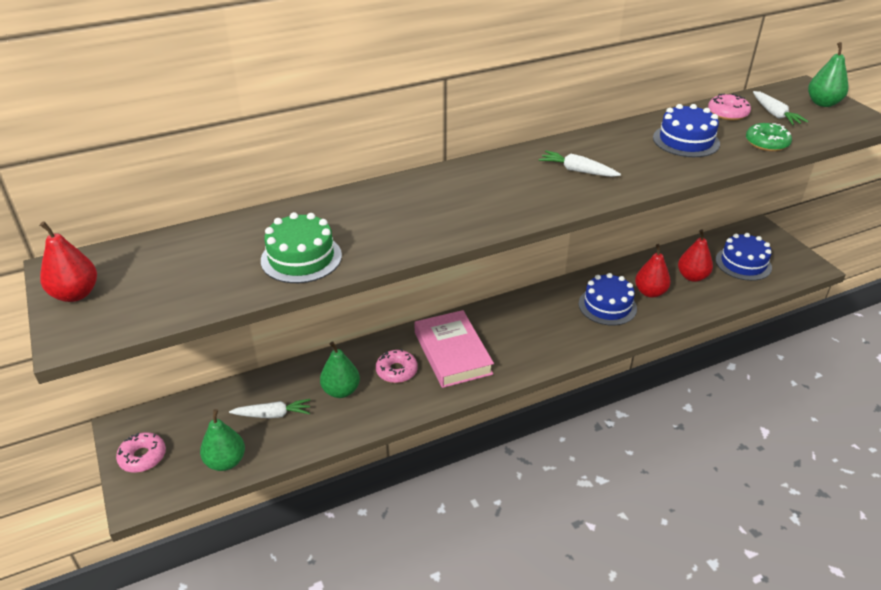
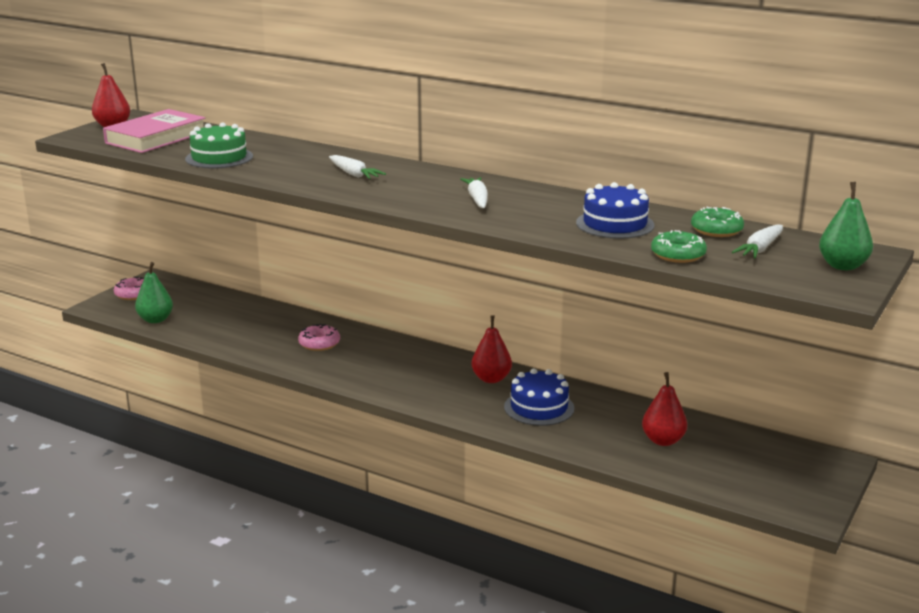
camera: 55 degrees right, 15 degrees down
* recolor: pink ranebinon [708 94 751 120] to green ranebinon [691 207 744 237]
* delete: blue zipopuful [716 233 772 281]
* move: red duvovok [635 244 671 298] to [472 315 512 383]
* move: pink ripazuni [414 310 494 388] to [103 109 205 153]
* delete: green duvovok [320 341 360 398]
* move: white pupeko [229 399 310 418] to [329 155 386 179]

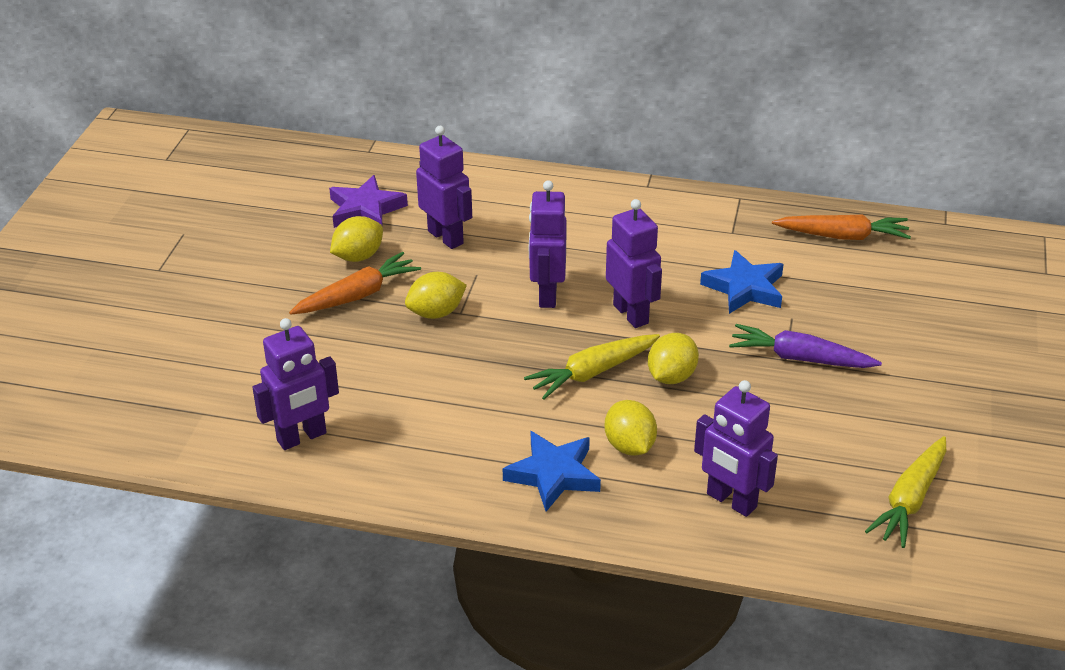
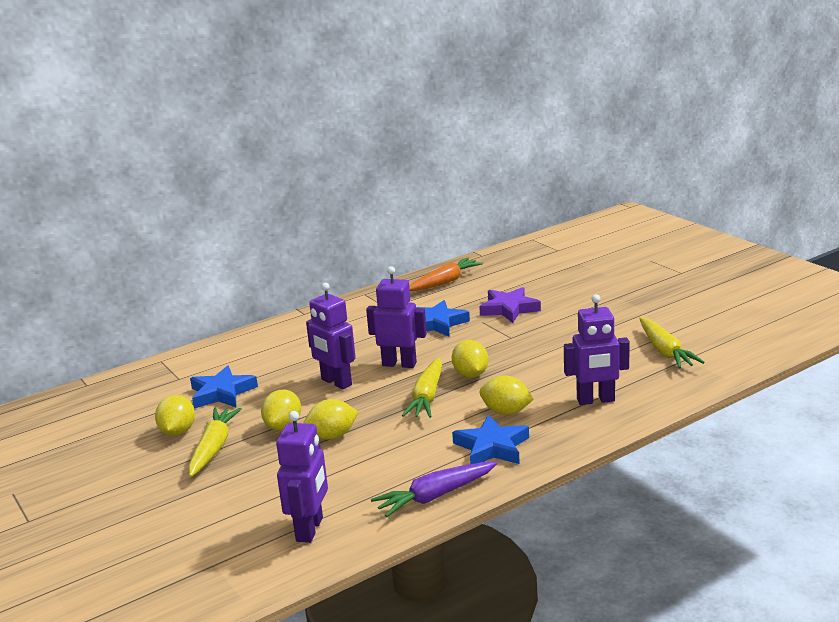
camera: 45 degrees left, 15 degrees down
* replace: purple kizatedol [416 126 472 249] to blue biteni [190 365 258 409]
* move: purple biteni [329 175 408 228] to [479 287 541 323]
* recolor: orange pupeko [289 252 421 315] to yellow pupeko [188 408 242 477]
* move: purple pupeko [729 324 882 368] to [371 461 498 517]
* insert: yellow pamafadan [304 399 358 439]

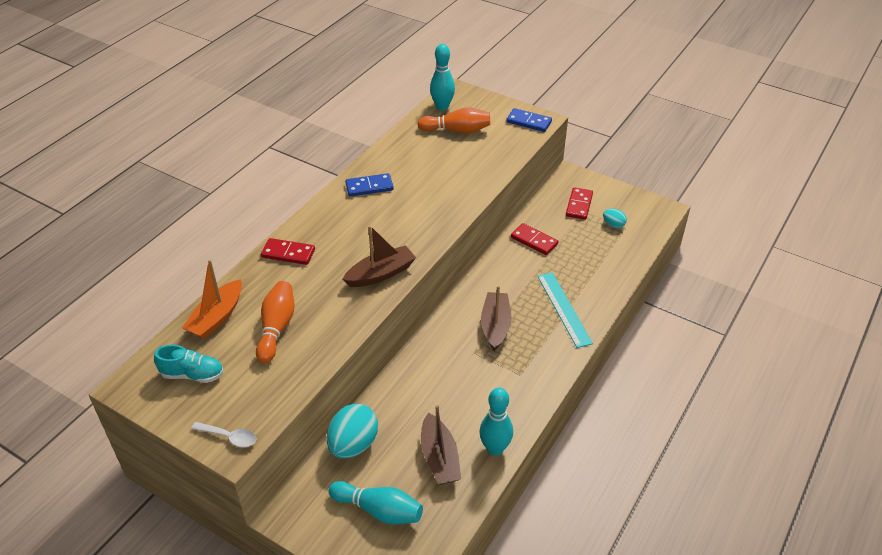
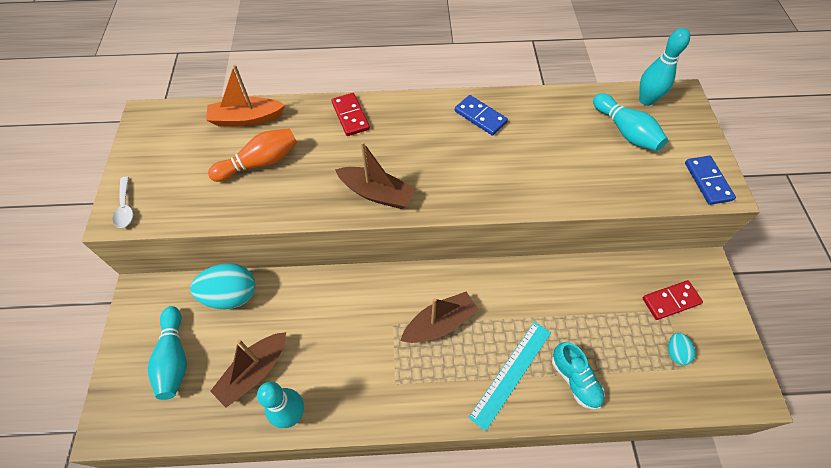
camera: 55 degrees right, 15 degrees up
* recolor: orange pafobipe [417 107 490 133] to turquoise pafobipe [593 93 668 151]
* delete: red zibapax [511 223 558 255]
* move: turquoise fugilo [154 345 223 383] to [552 342 605 410]

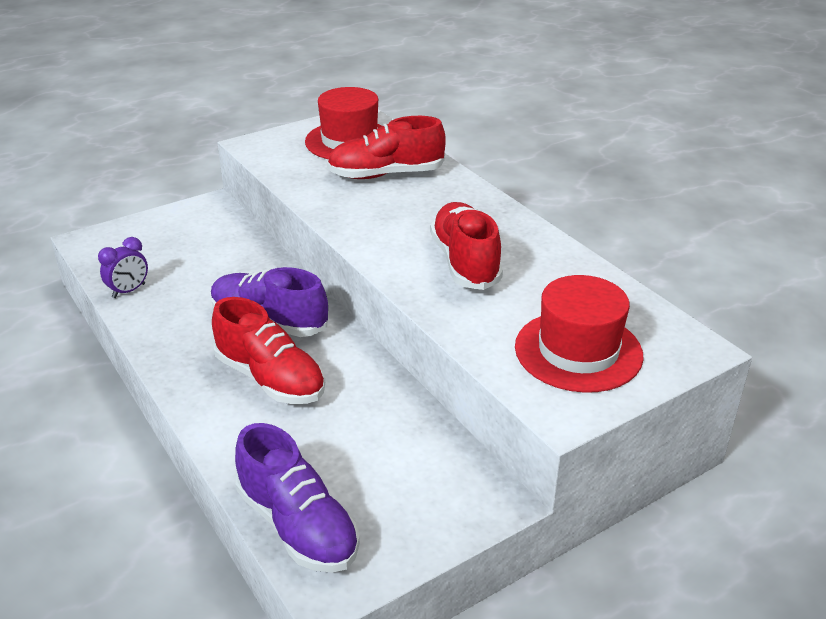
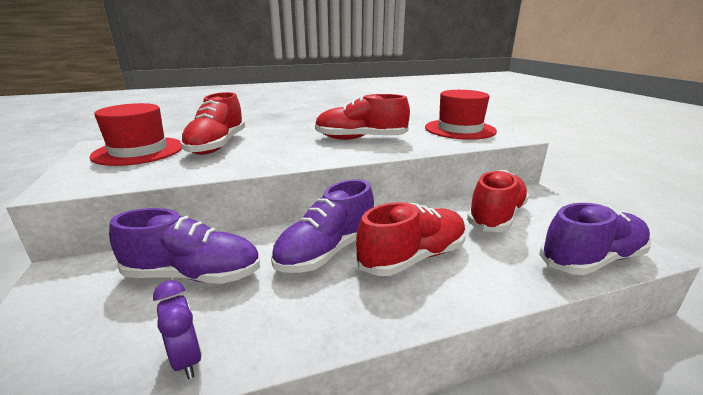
camera: 75 degrees left, 10 degrees down
* insert: red fugilo [467 170 529 232]
* insert: purple fugilo [109 208 260 284]

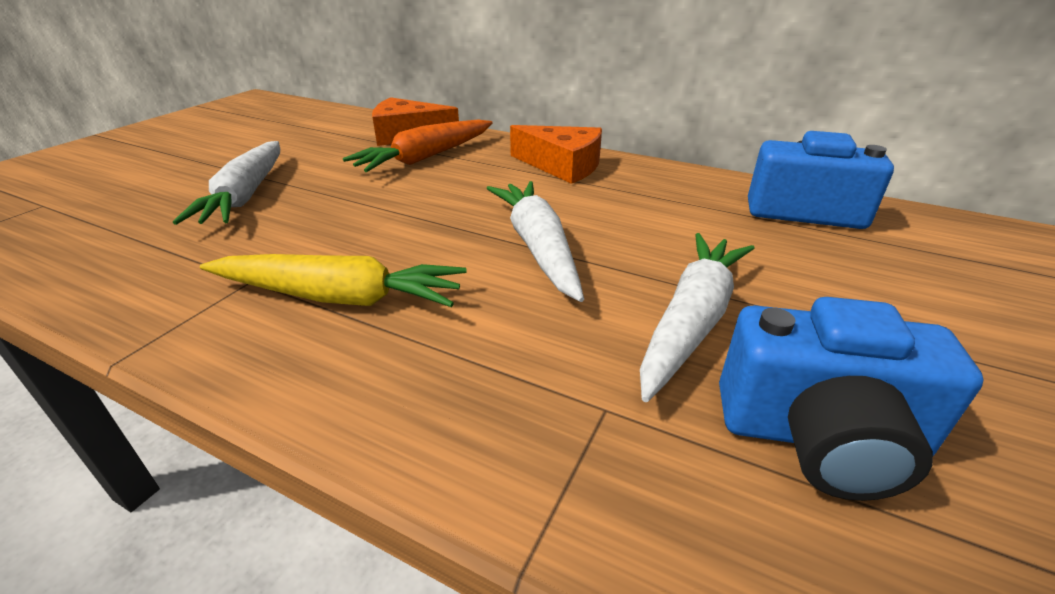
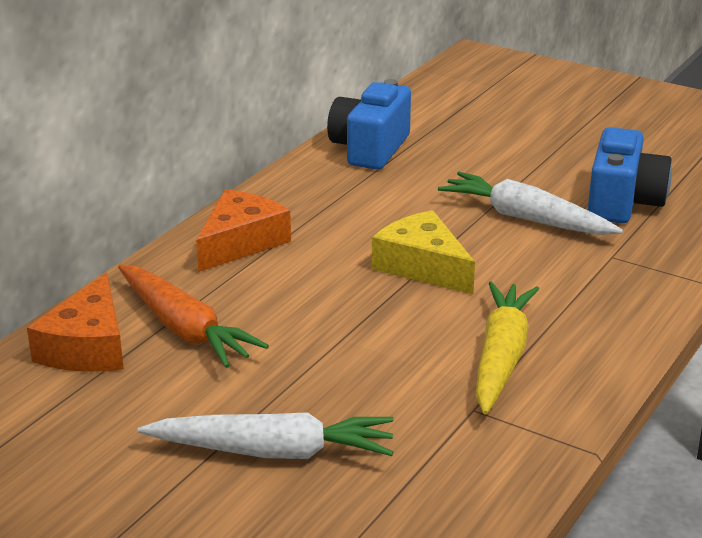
camera: 85 degrees left, 5 degrees down
* replace: white pupeko [486 181 584 302] to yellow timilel [372 210 475 294]

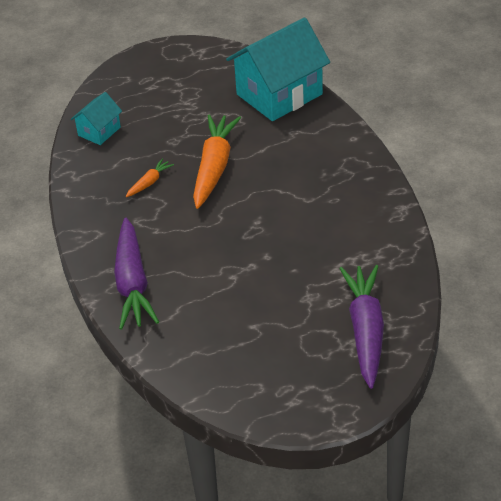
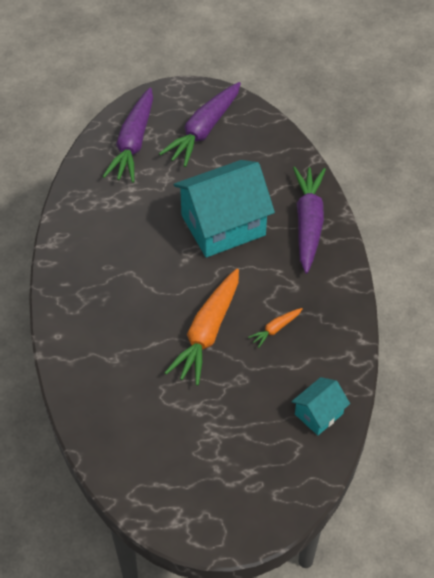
camera: 170 degrees left, 10 degrees up
* move: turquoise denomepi [226 18 330 121] to [173 160 275 258]
* insert: purple pupeko [159 82 241 167]

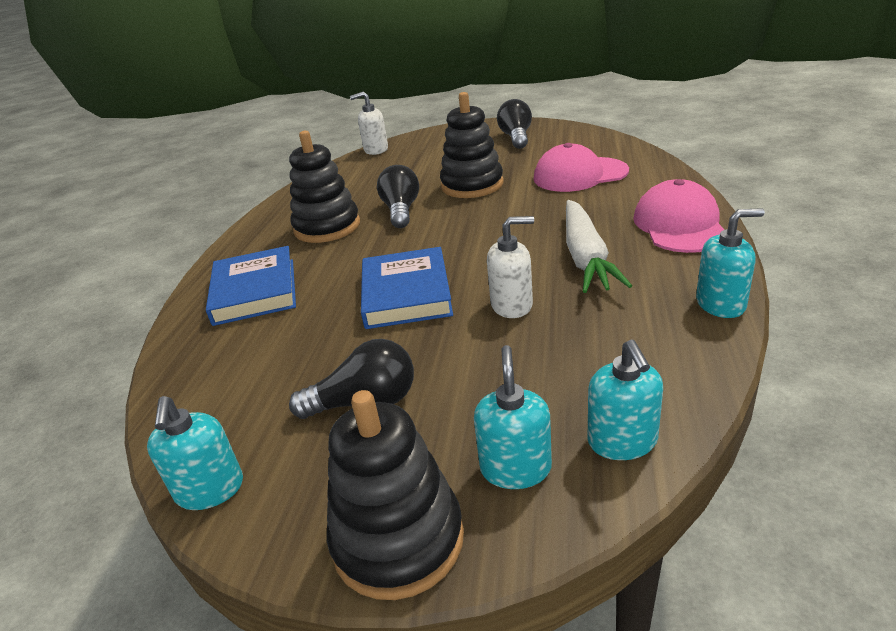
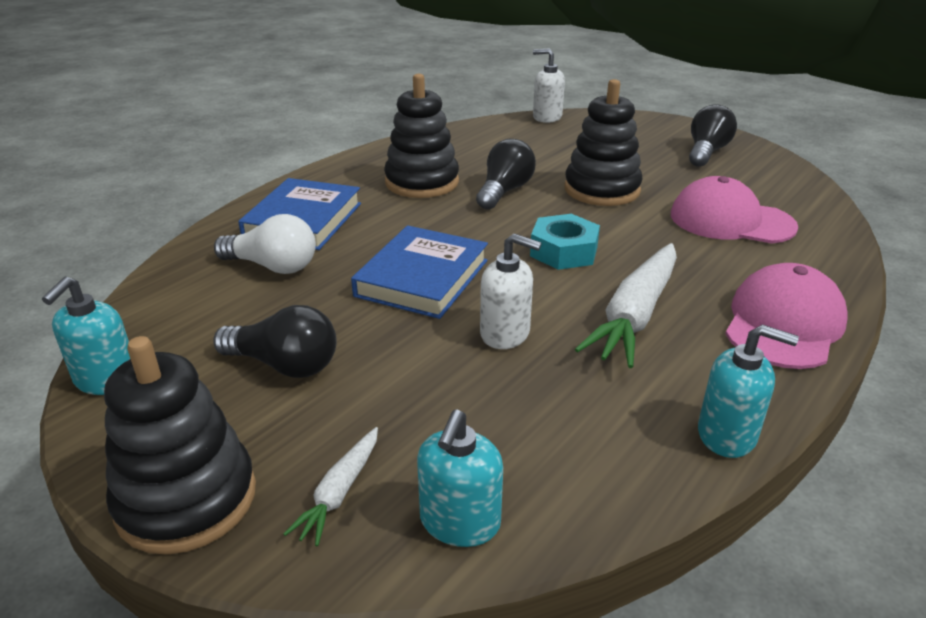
camera: 25 degrees right, 0 degrees up
* replace: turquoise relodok [474 345 552 489] to white pupeko [283 427 378 546]
* insert: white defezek [214 214 316 274]
* insert: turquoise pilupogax [530 214 600 270]

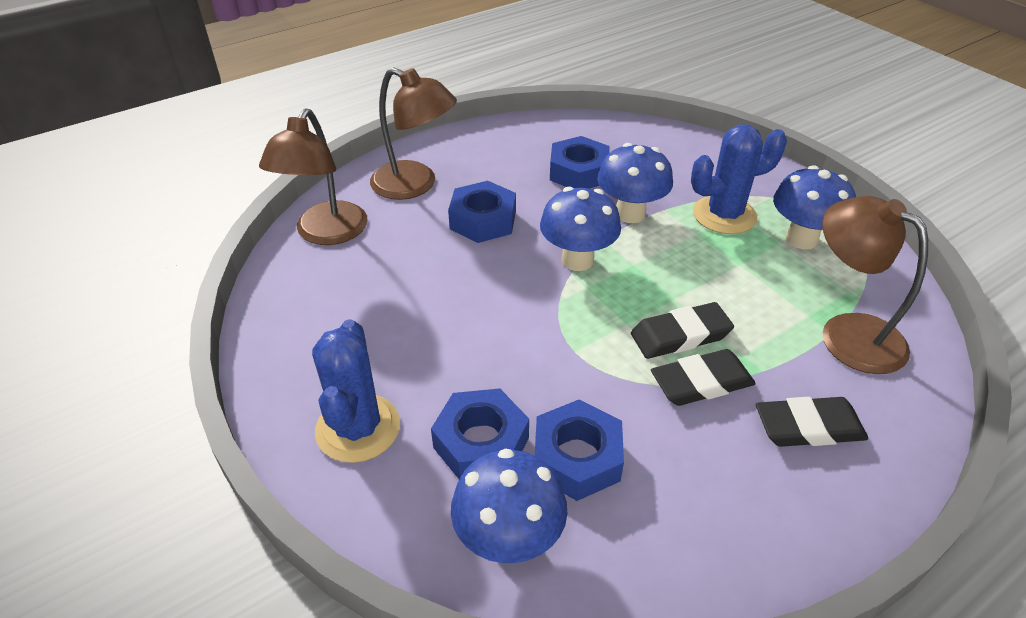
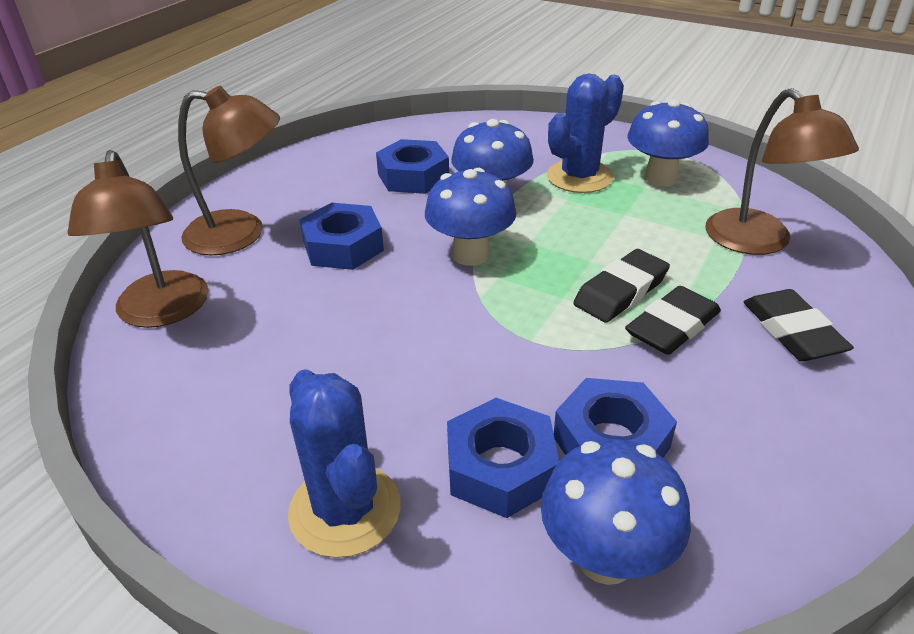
camera: 25 degrees left, 5 degrees down
* rotate: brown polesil [822 196 928 374] = [706 88 859 255] 135 degrees counterclockwise
* rotate: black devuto [756 397 868 447] = [744 289 854 361] 75 degrees counterclockwise

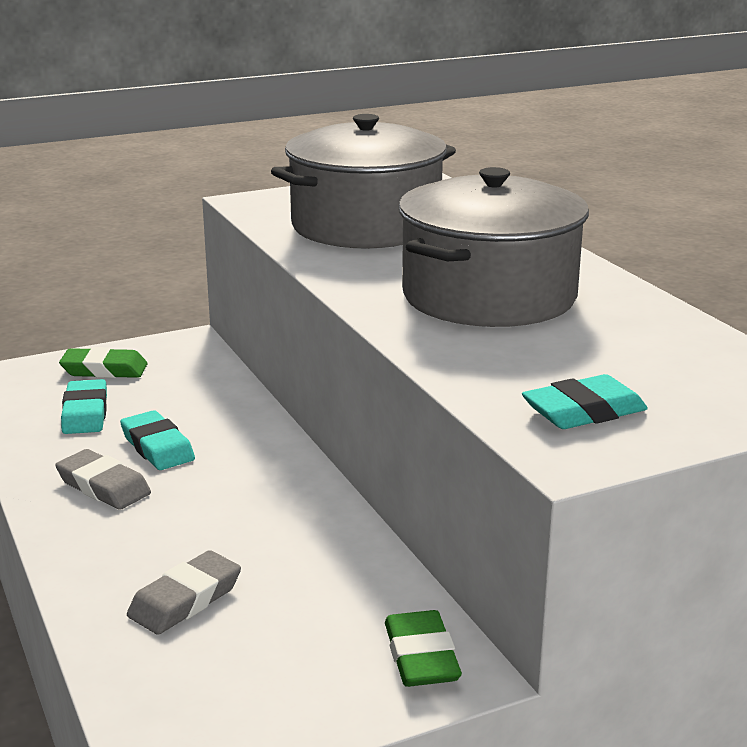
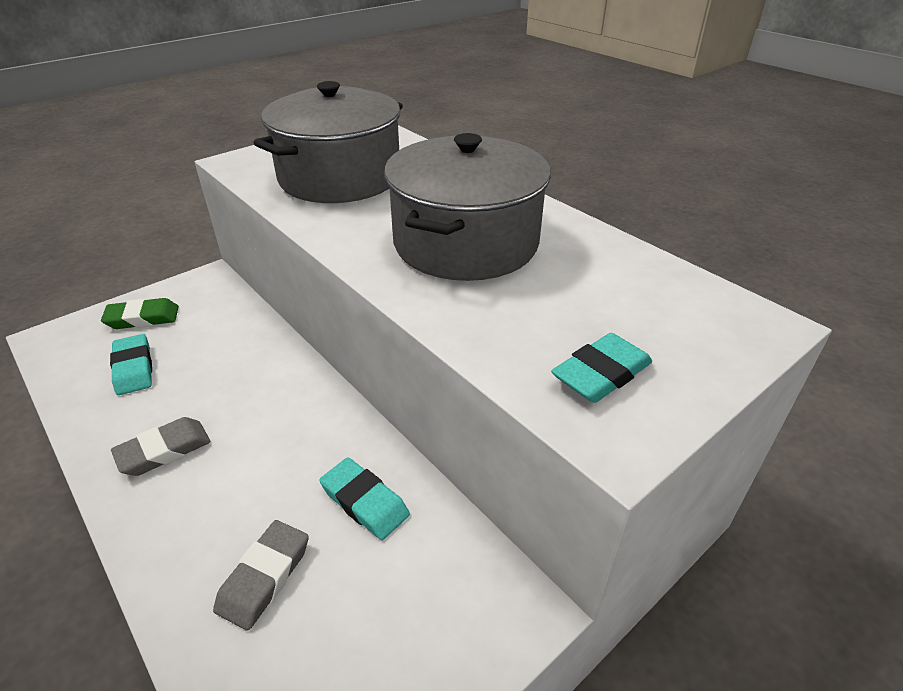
camera: 15 degrees left, 15 degrees up
* move: turquoise devuto [120 410 195 470] to [320 457 410 540]
* rotate: grey devuto [55 449 151 510] = [111 417 210 476] 60 degrees counterclockwise
* delete: green devuto [385 610 462 687]

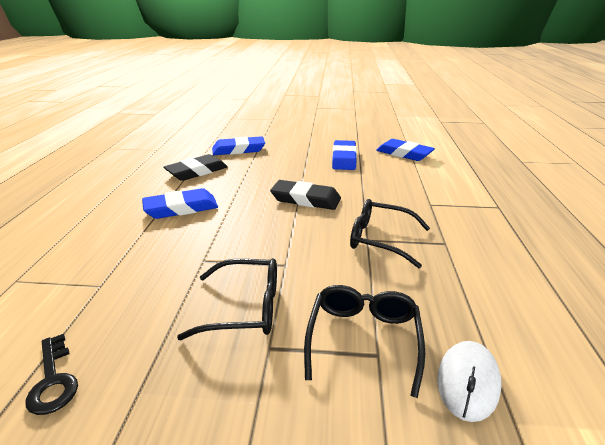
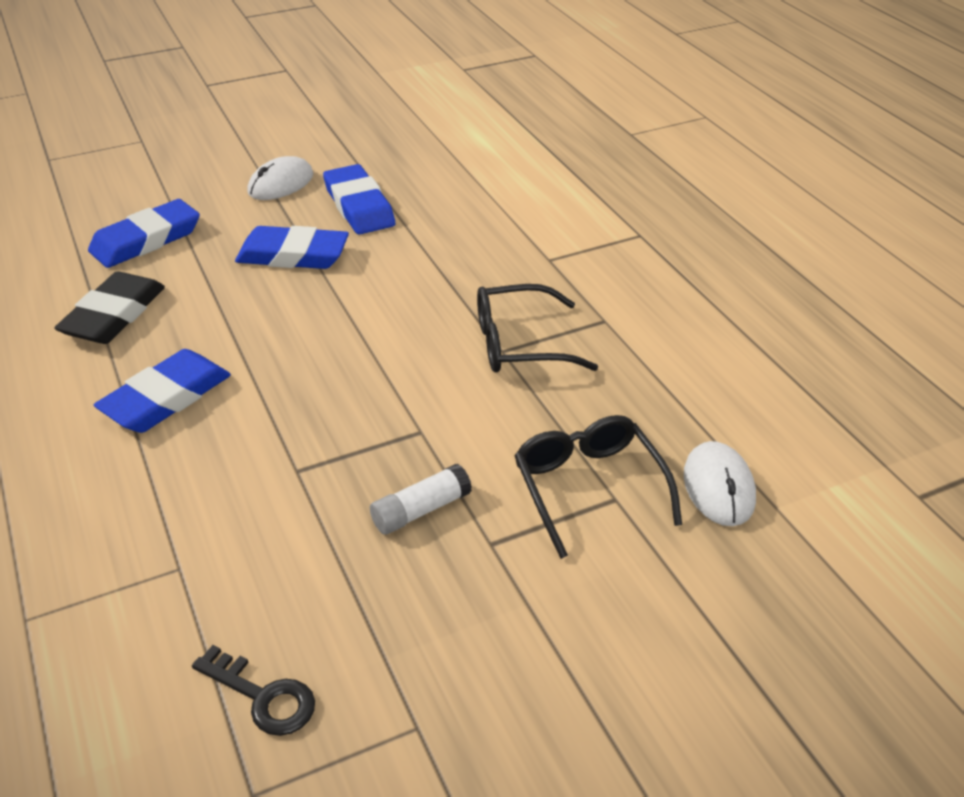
camera: 30 degrees left, 10 degrees up
* move: blue devuto [376 139 435 161] to [235 226 349 269]
* delete: black devuto [270 180 341 210]
* replace: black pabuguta [177 258 277 340] to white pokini [370 464 472 535]
* insert: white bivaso [247 156 313 200]

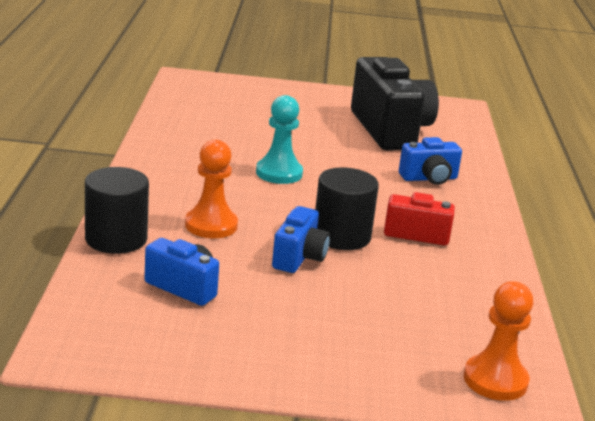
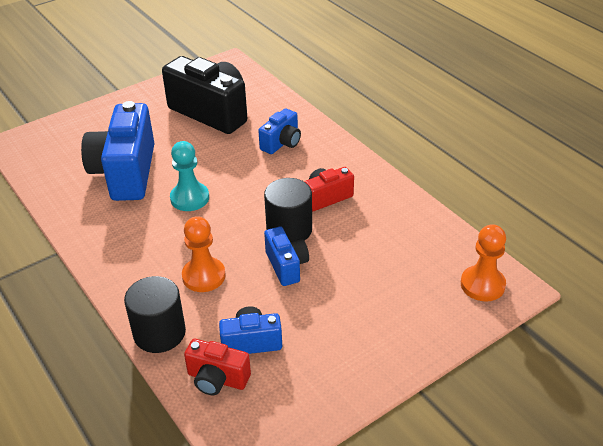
camera: 35 degrees left, 15 degrees up
* insert: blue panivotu [81 101 155 201]
* insert: red panivotu [184 339 251 395]

